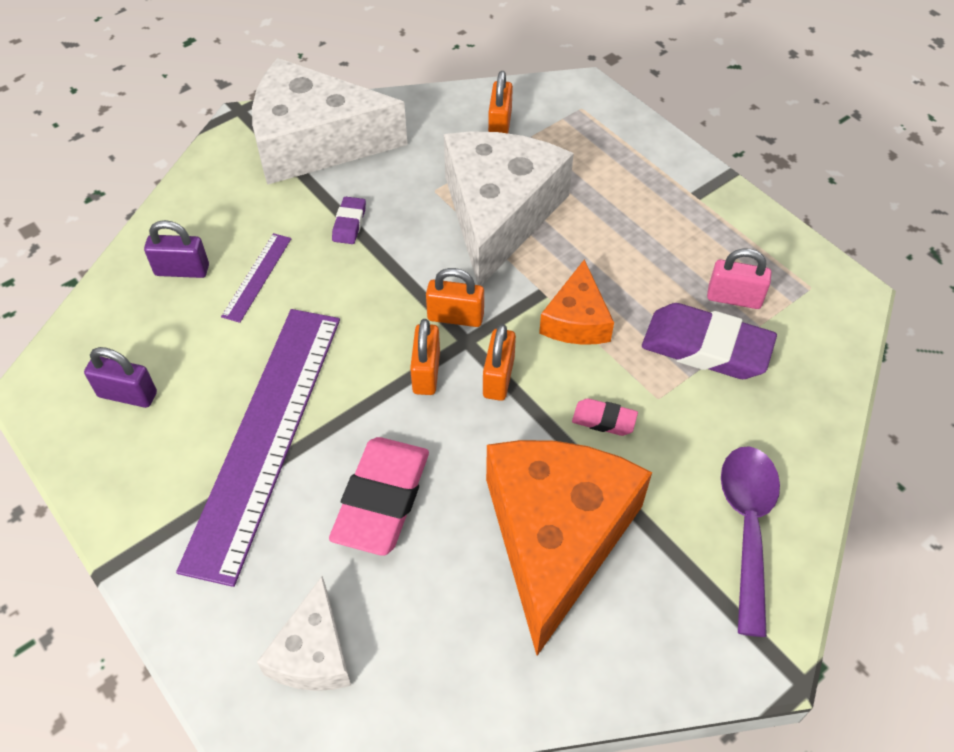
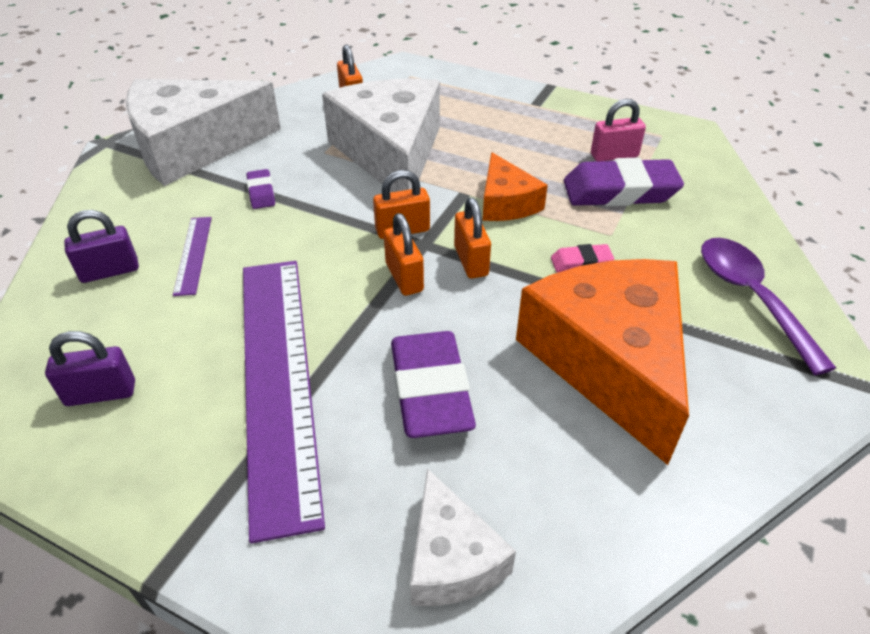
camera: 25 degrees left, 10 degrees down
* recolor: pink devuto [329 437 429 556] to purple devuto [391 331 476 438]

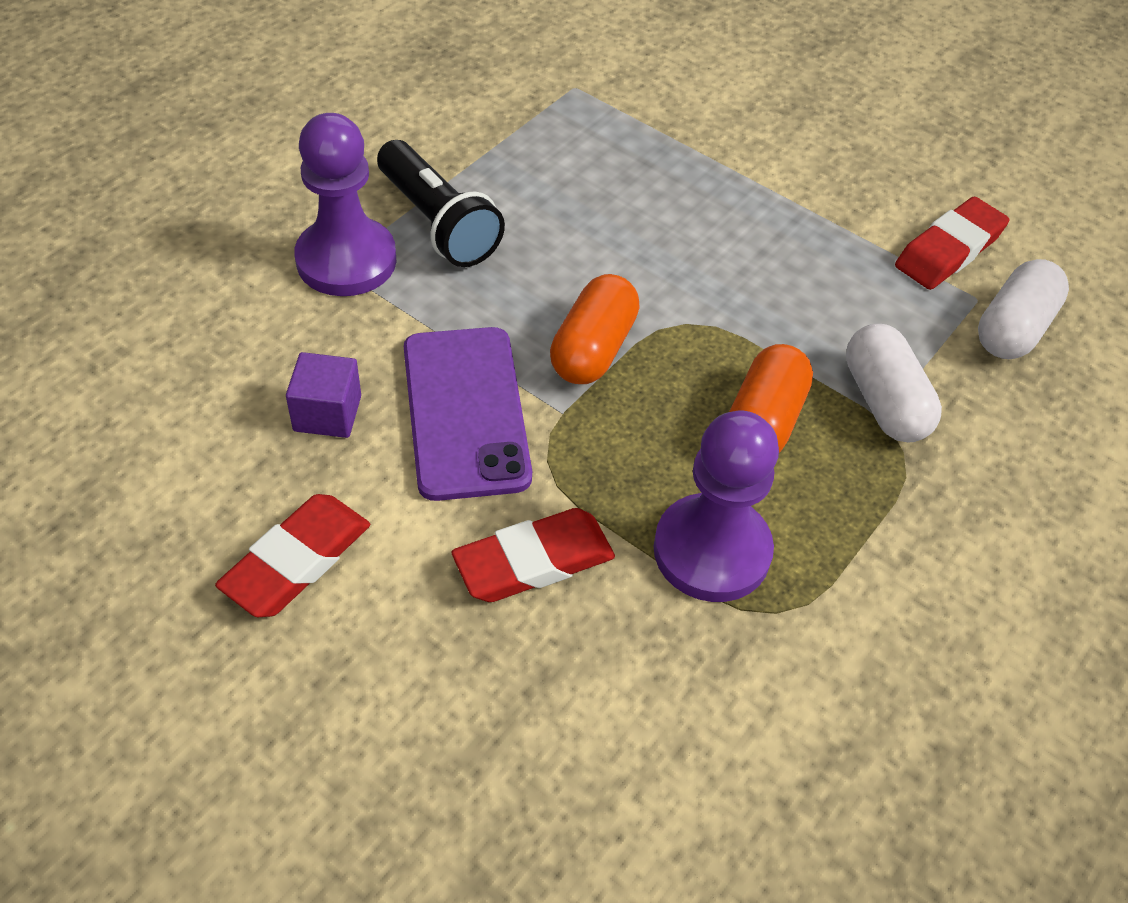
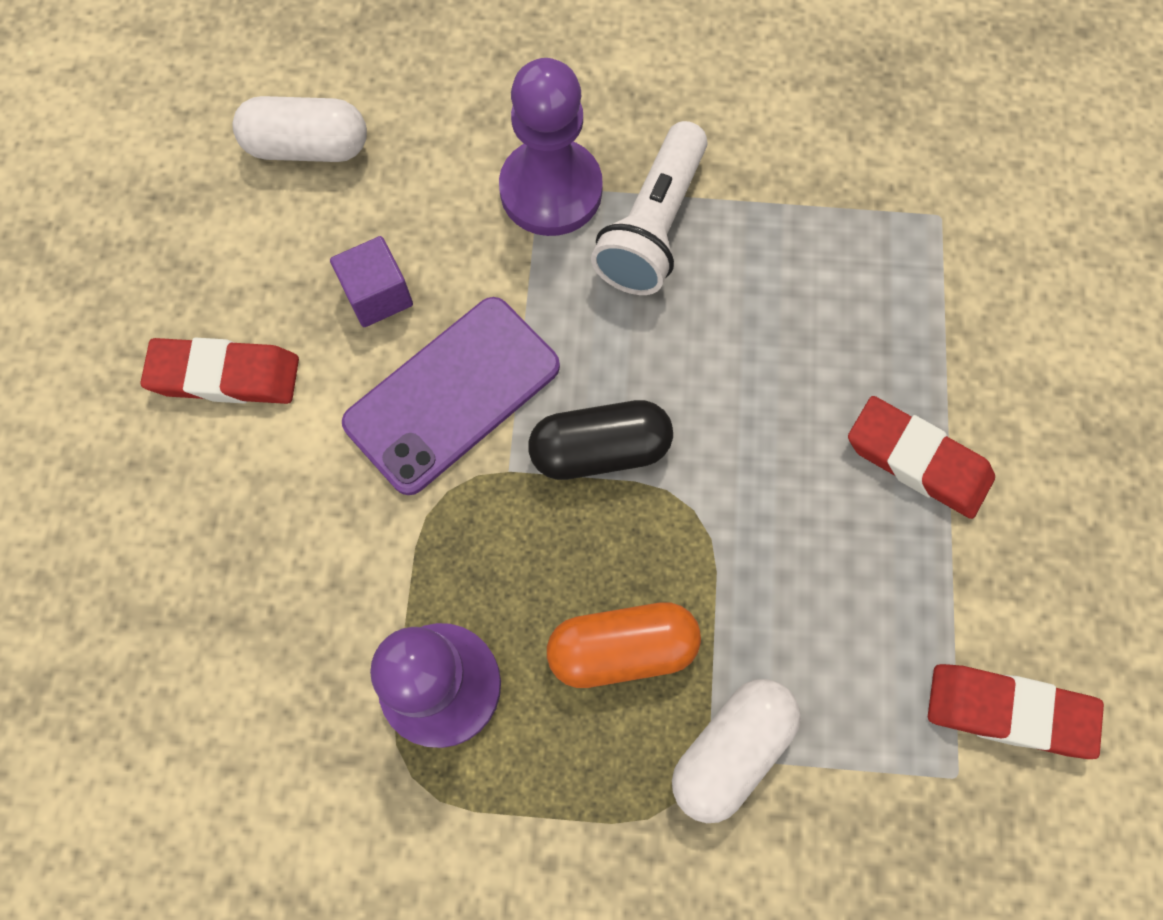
camera: 60 degrees right, 20 degrees up
* recolor: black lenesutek [377 140 505 267] to white lenesutek [591 121 708 295]
* move: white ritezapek [978 259 1069 359] to [232 96 367 162]
* recolor: orange ritezapek [550 274 640 384] to black ritezapek [528 400 673 480]
* move: red devuto [452 508 615 602] to [848 396 995 519]

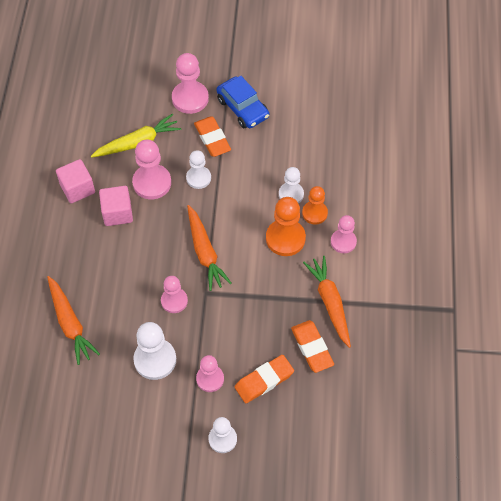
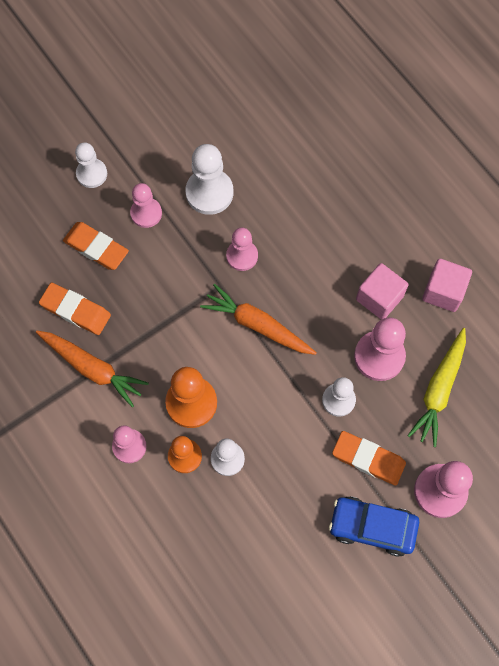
camera: 140 degrees right, 10 degrees up
* delete: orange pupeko [47 276 100 365]
* rotate: orange devuto [235 355 294 403] = [63 222 129 270] 75 degrees counterclockwise

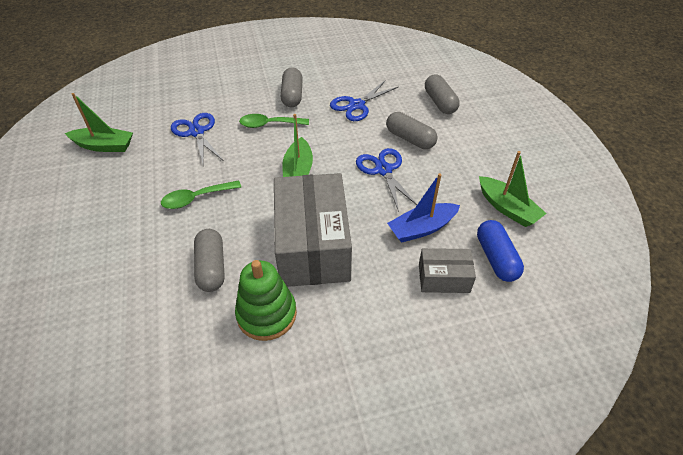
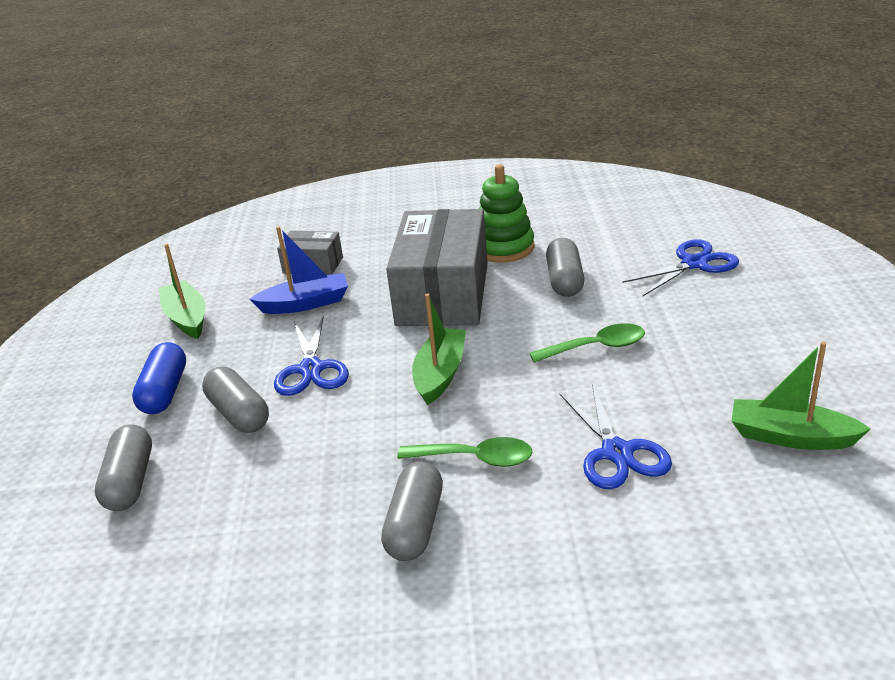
camera: 165 degrees left, 15 degrees down
* move: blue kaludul [330 80 398 121] to [622 239 739 296]
* move: blue ritezapek [477 220 524 282] to [132 342 186 414]

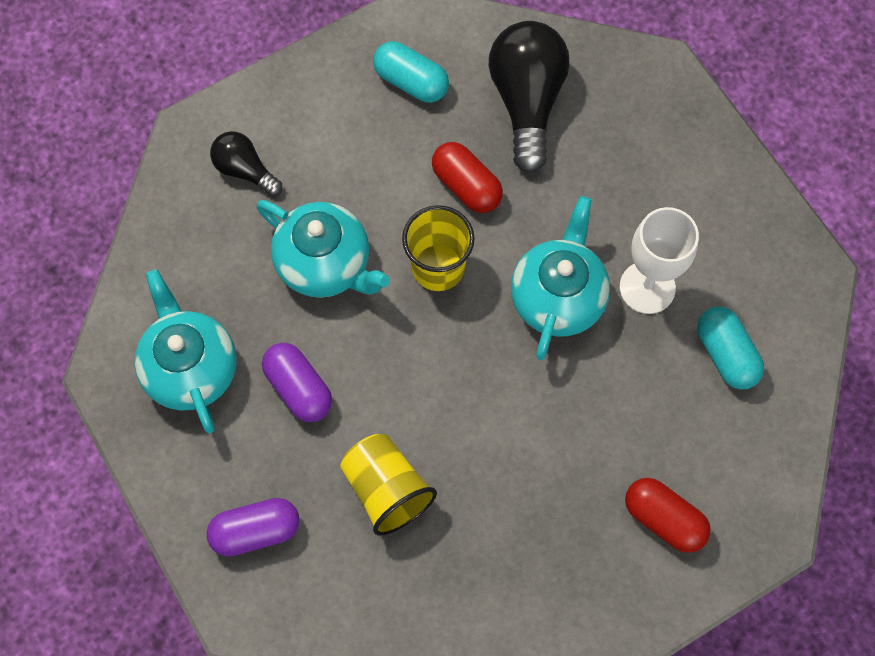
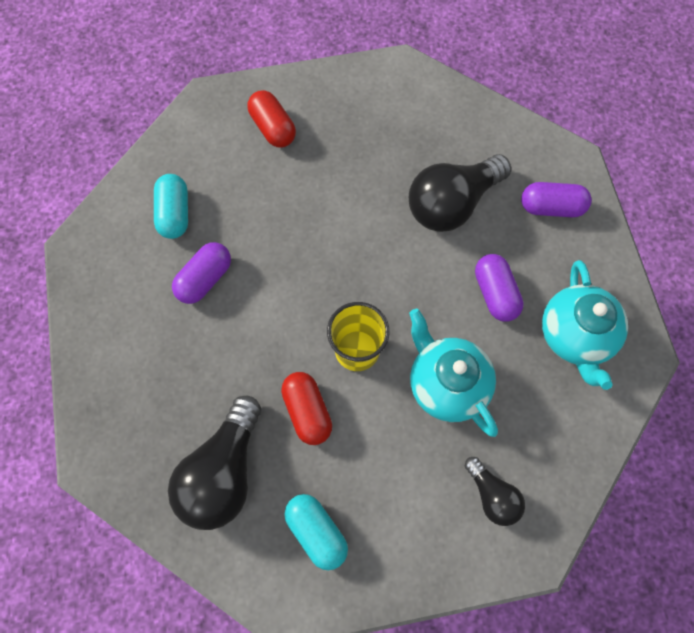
camera: 160 degrees left, 0 degrees up
* delete: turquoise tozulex [511 196 610 360]
* replace: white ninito [620 207 699 314] to purple ritezapek [172 242 231 304]
* replace: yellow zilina [340 434 437 536] to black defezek [409 154 511 232]

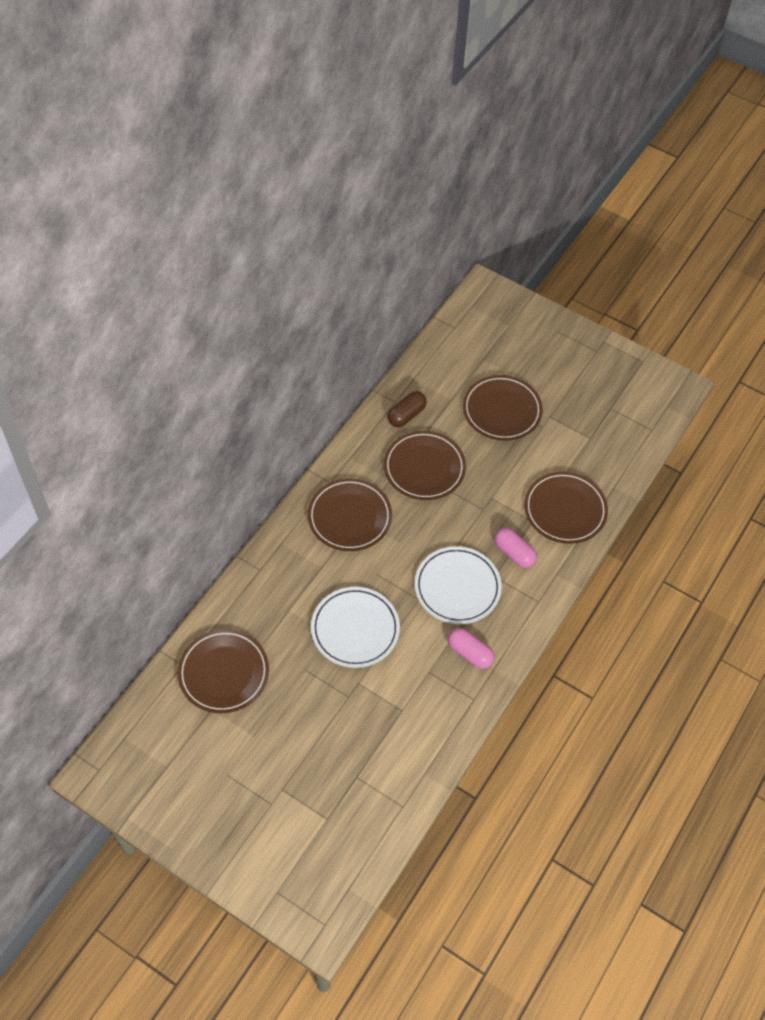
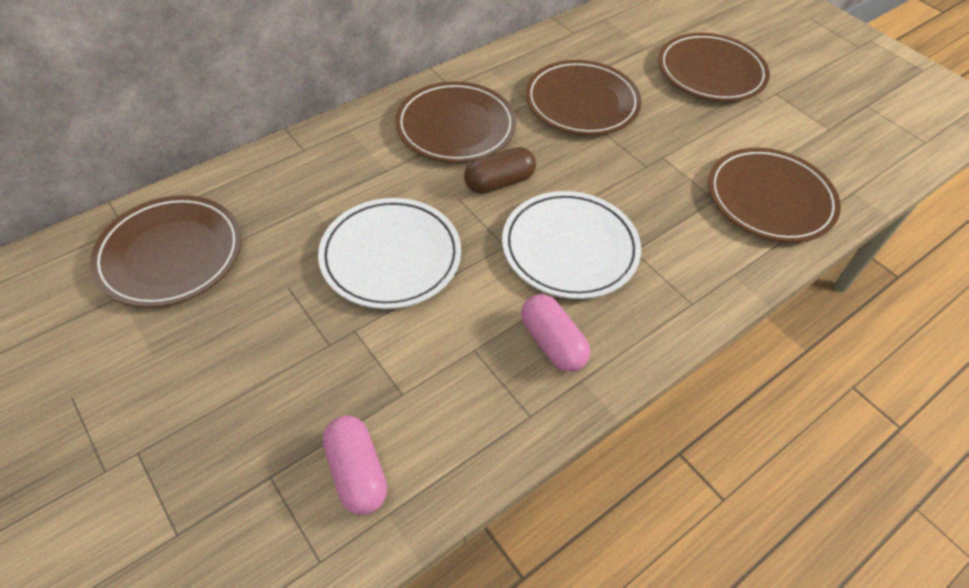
camera: 20 degrees right, 5 degrees down
* move: brown ritezapek [388 391 427 427] to [464 147 536 194]
* move: pink ritezapek [495 528 537 568] to [322 416 387 515]

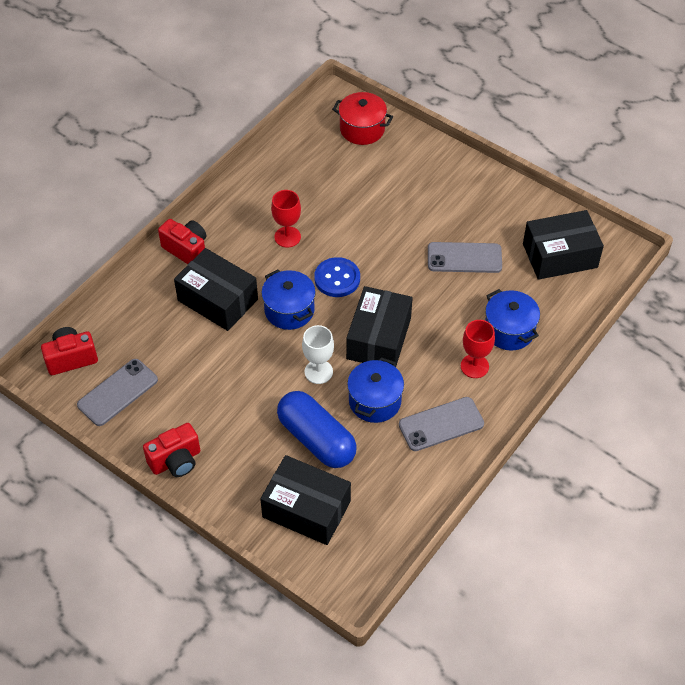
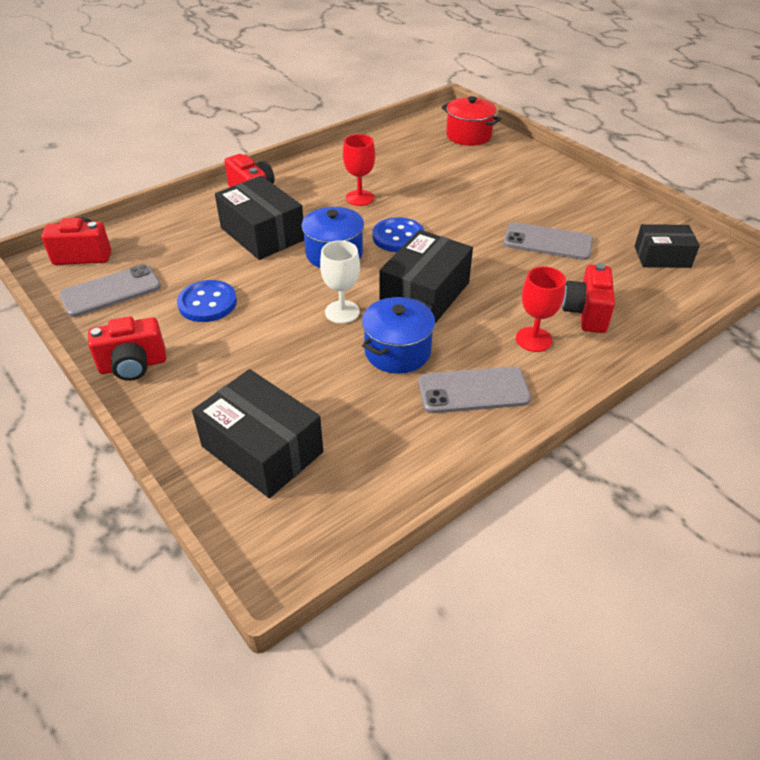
camera: 15 degrees right, 10 degrees down
* resize: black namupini [523 210 604 280] = [635 224 700 268] x0.64
* replace: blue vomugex [485 289 540 350] to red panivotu [562 263 615 333]
* delete: blue ritezapek [277 391 357 468]
* insert: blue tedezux [177 280 237 322]

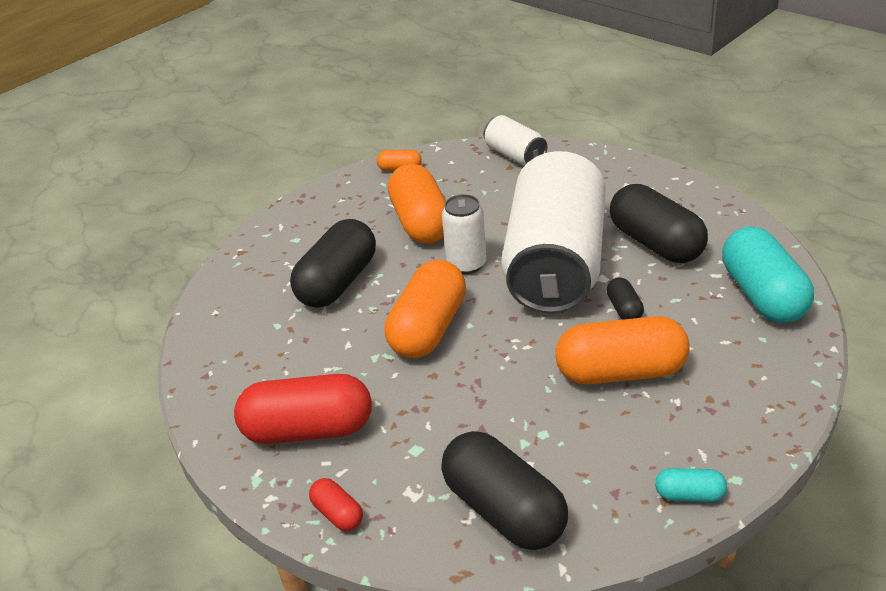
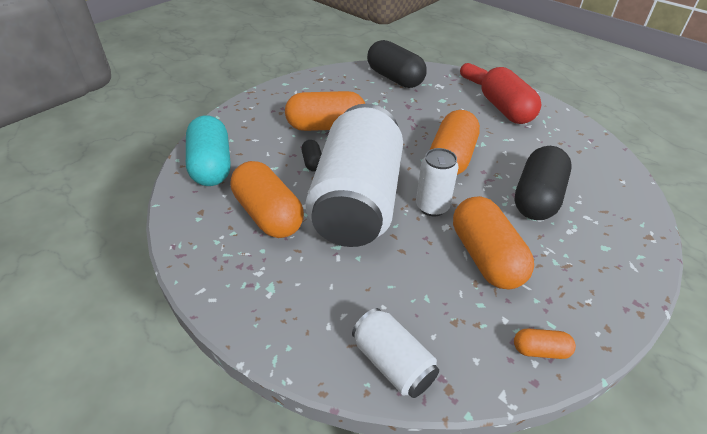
camera: 175 degrees right, 5 degrees up
* recolor: black ritezapek [610 184 708 263] to orange ritezapek [231 161 304 238]
* rotate: red ritezapek [234 374 372 444] = [481 67 542 124] 75 degrees clockwise
* delete: turquoise ritezapek [655 468 727 502]

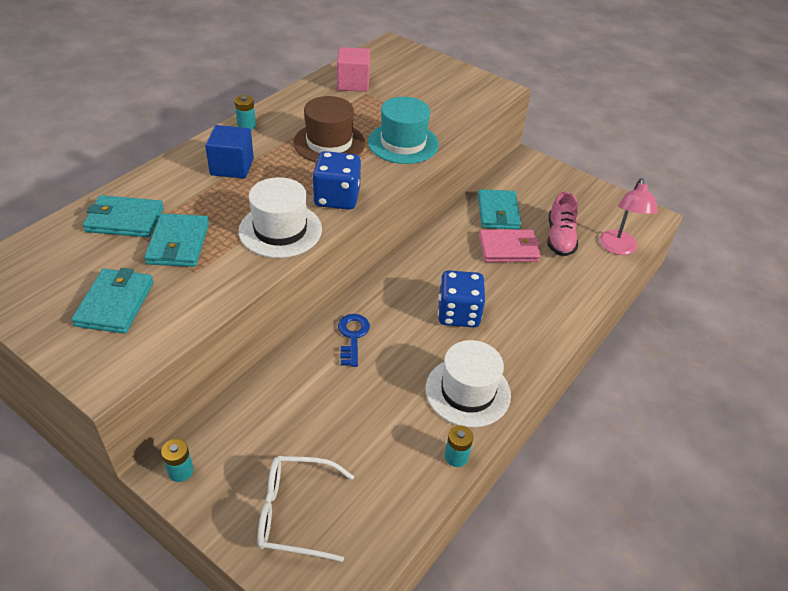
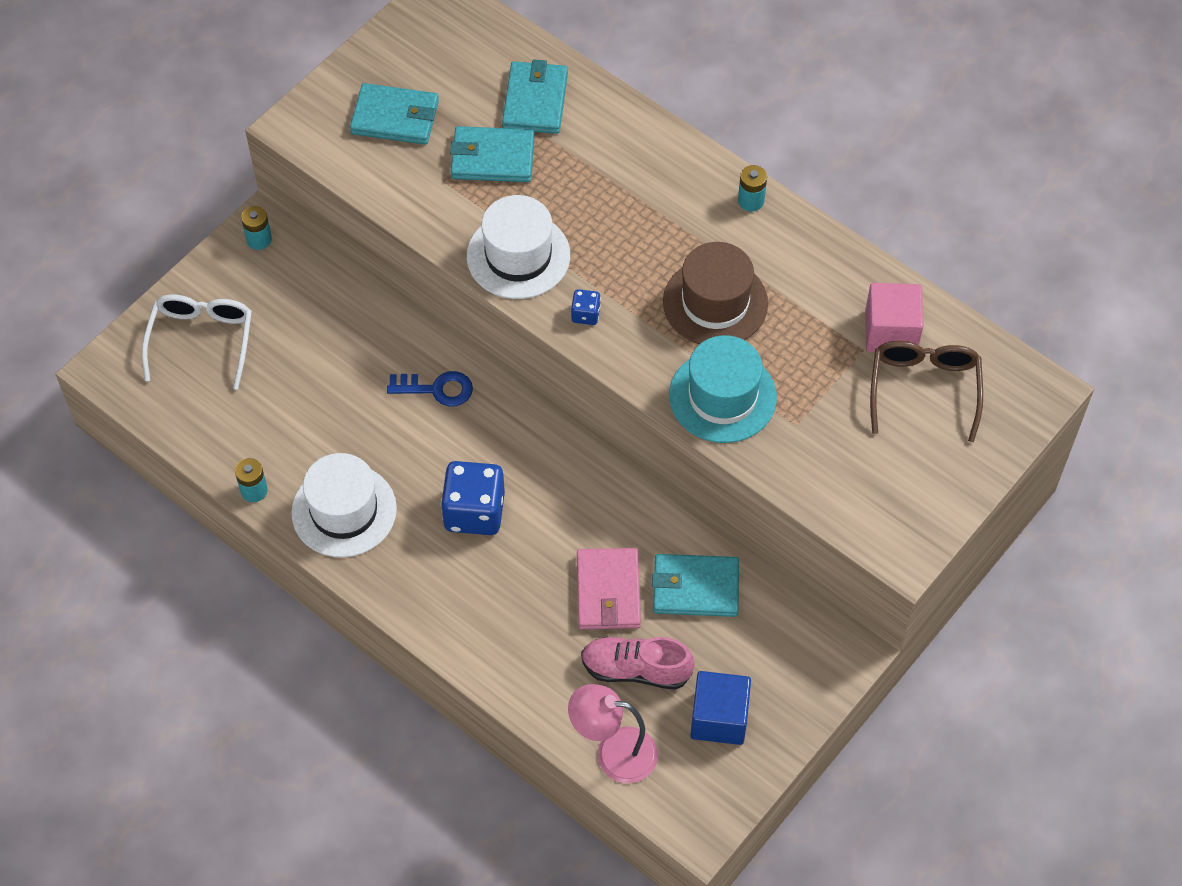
camera: 95 degrees right, 15 degrees up
* move: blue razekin [205 125 254 179] to [690 671 751 745]
* resize: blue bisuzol [312 151 361 210] = [571 289 601 325] x0.47
* insert: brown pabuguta [870 341 983 442]

